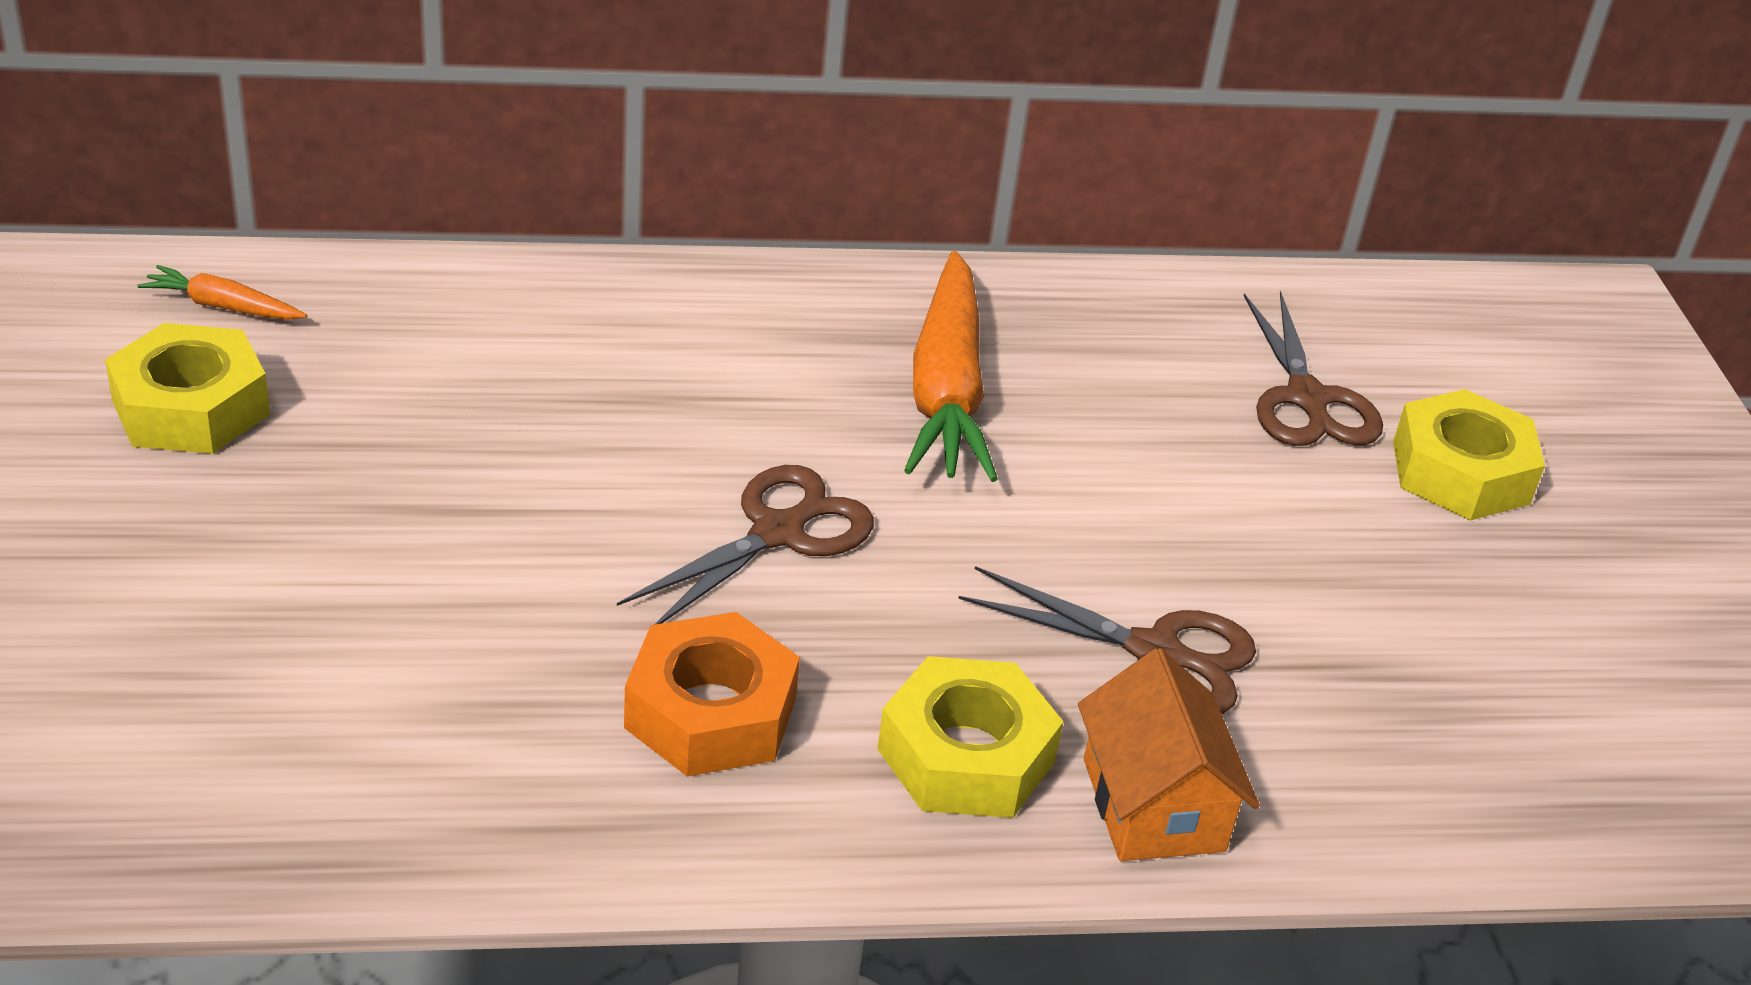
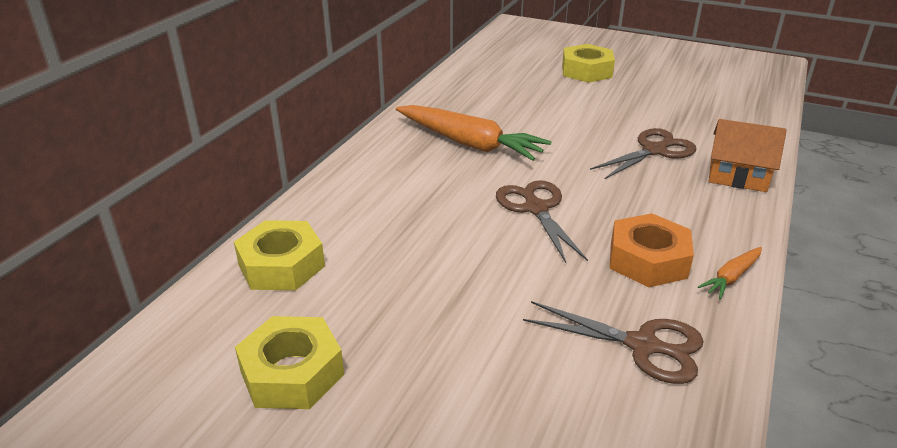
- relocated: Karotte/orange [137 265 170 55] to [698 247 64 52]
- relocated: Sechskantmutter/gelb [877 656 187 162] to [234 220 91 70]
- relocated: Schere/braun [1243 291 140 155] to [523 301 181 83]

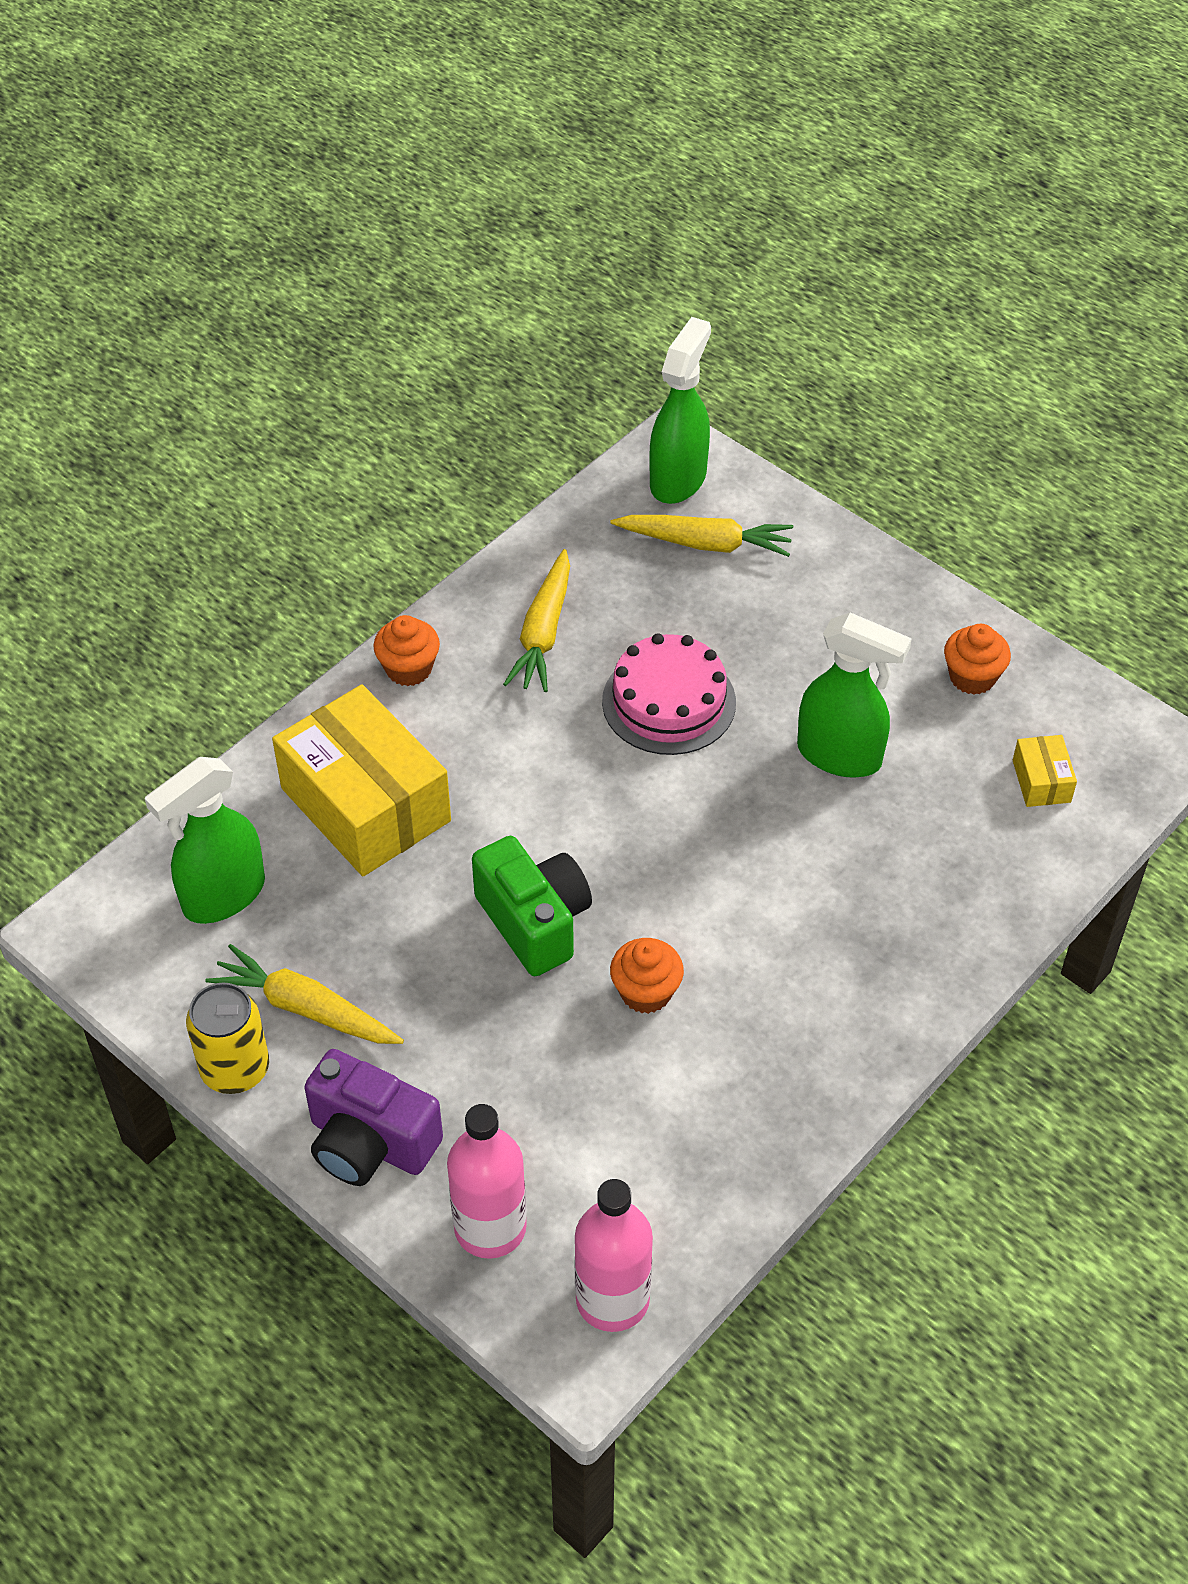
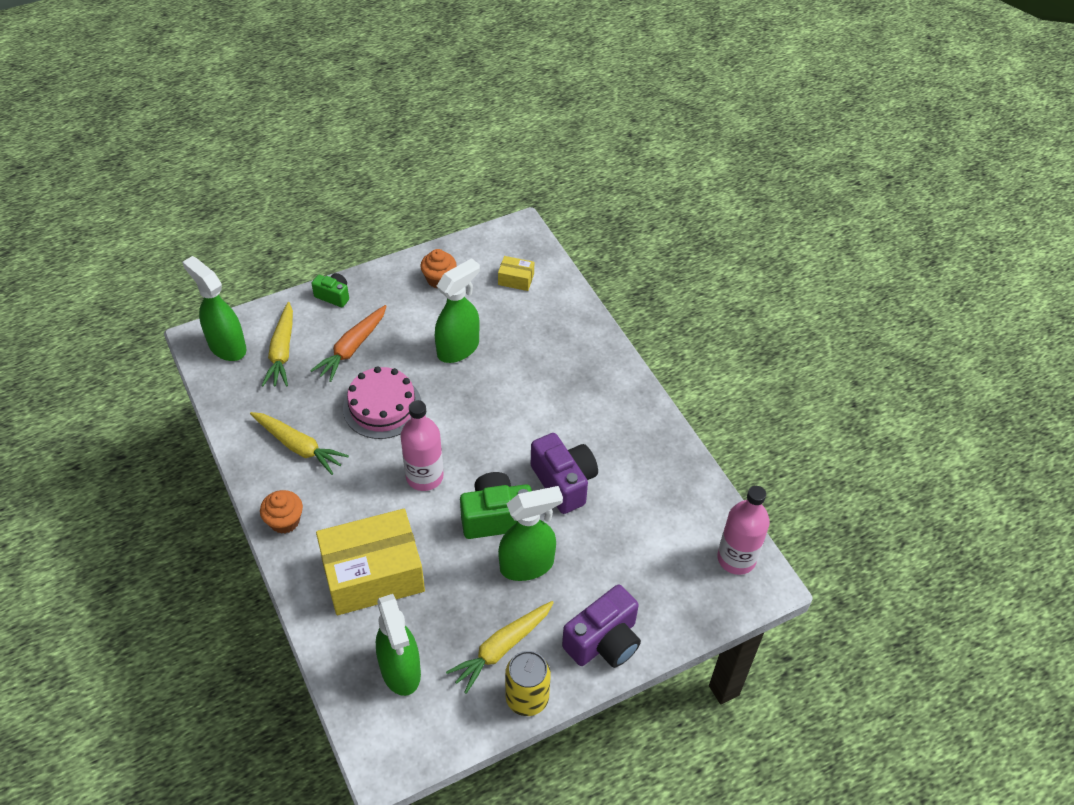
- appeared: Karotte/orange [310 305 77 77]
- appeared: Kamera/grün [311 273 38 34]
- appeared: Sprühflasche/grün [498 486 65 95]
- relocated: Flasche/rosa [447 1104 80 155] to [400 400 44 91]
- exchanged: Muffin/orange [610 938 74 76] to Kamera/lila [531 433 67 81]
- spun: Karotte/gelb [611 515 182 42] = [261 302 32 85] 150 degrees clockwise

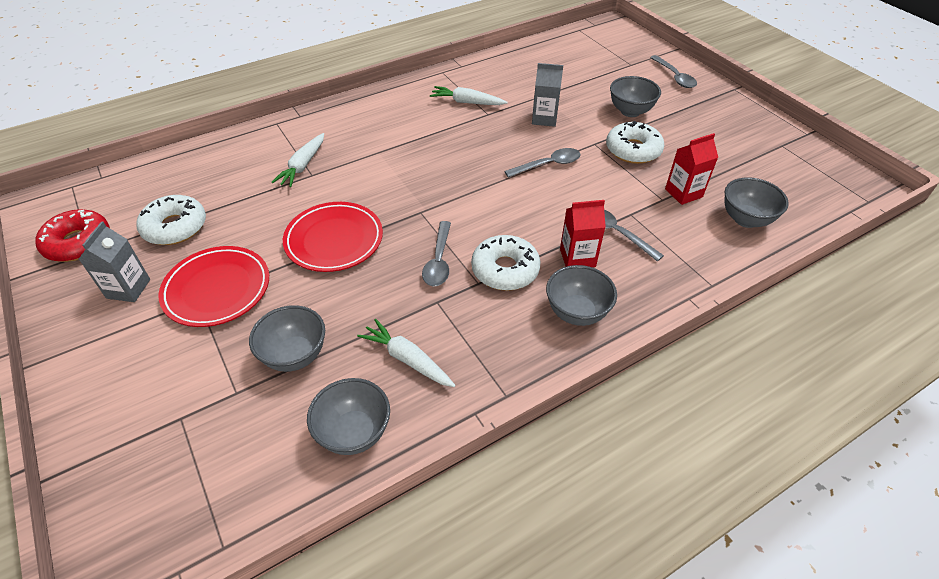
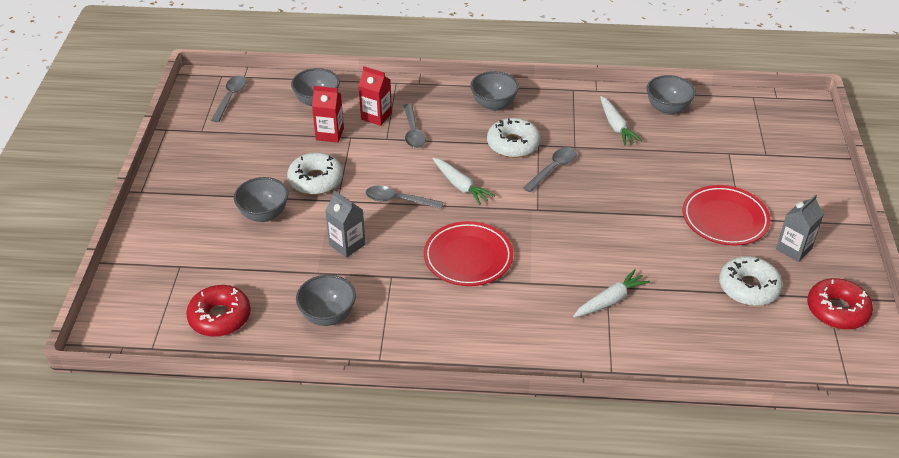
- appeared: Donut/rot [186 285 65 52]
- relocated: Schüssel/grau [249 305 76 67] to [296 275 60 51]
- relocated: Teller/rot [283 202 100 70] to [424 221 89 65]
- relocated: Karotte/weiß [430 86 78 19] to [432 158 63 47]
- relocated: Getränkekarton/rot [560 200 46 67] to [358 66 34 60]
- relocated: Löffel/grau [650 55 47 33] to [211 76 36 46]

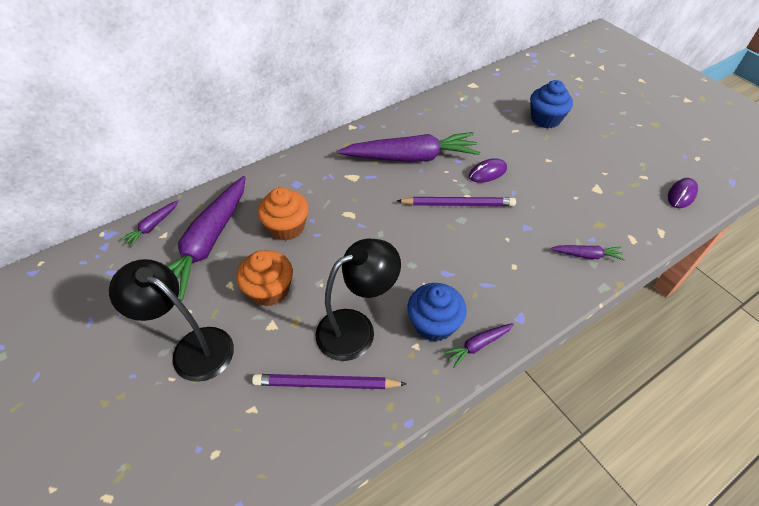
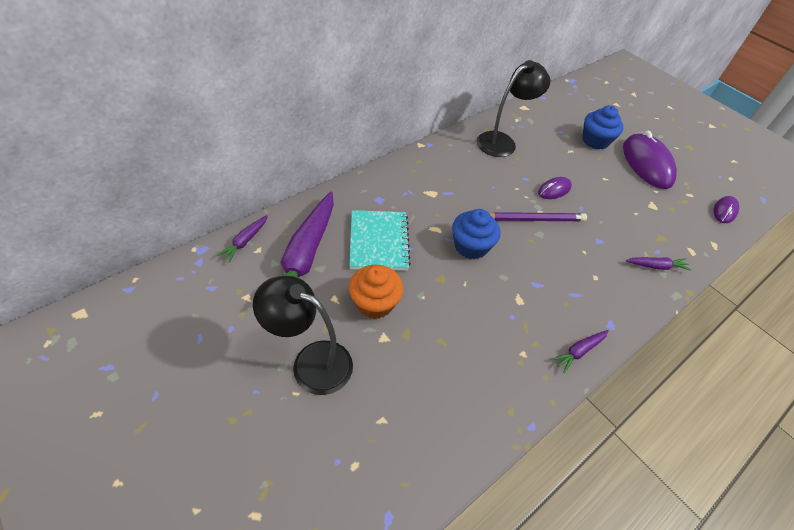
- missing: Bleistift/lila [252 374 155 15]
- missing: Karotte/lila [338 132 142 30]
- appeared: Computermaus/lila [623 131 54 58]
- relocated: Lampe/schwarz [315 239 86 122] to [477 60 73 97]
- relocated: Muffin/blau [408 283 59 59] to [452 209 48 51]
- exchanged: Muffin/orange [257 187 52 54] to Notizbuch/türkis [349 210 62 61]

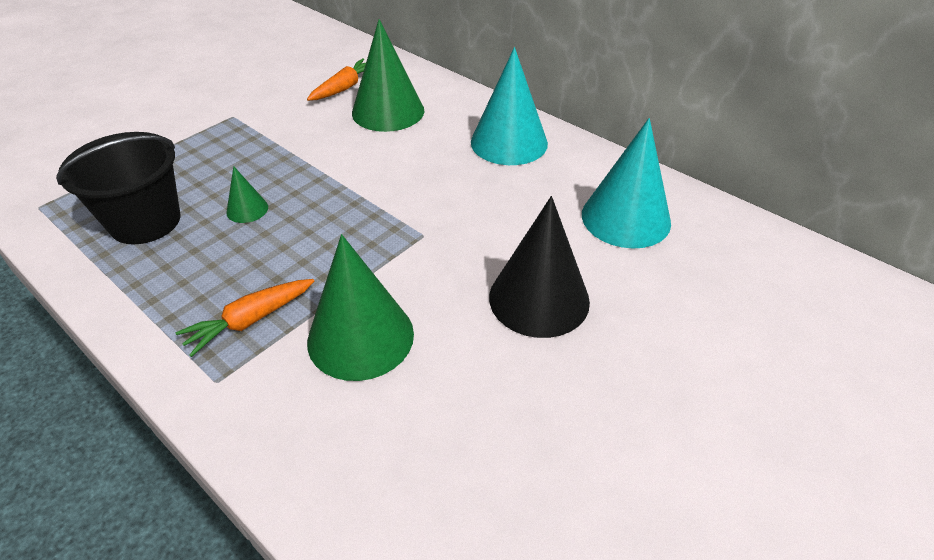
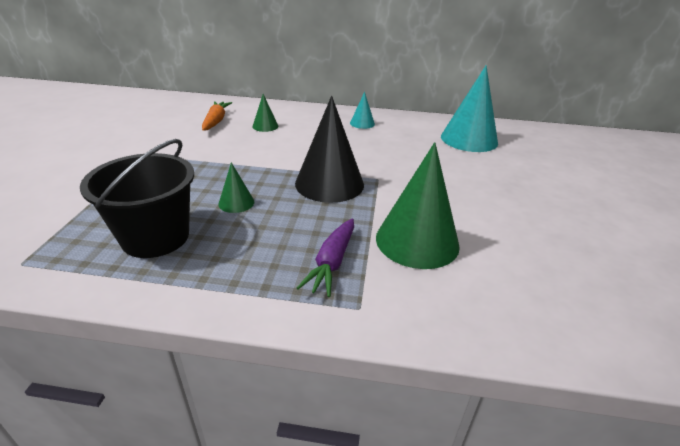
- relocated: Kegel/schwarz [489 196 101 142] to [295 96 69 107]
- colour: Karotte/orange [176 279 138 78] to Karotte/lila [297 219 57 78]
- size: Kegel/grün [352 19 72 113] = [252 94 26 38] x0.47
- size: Kegel/türkis [471 47 77 118] = [350 92 25 37] x0.47

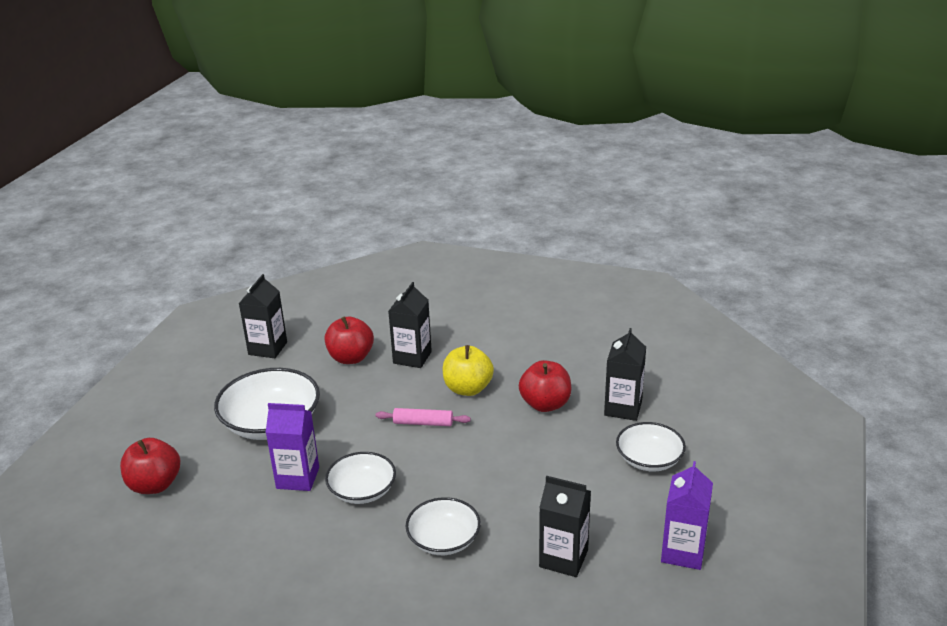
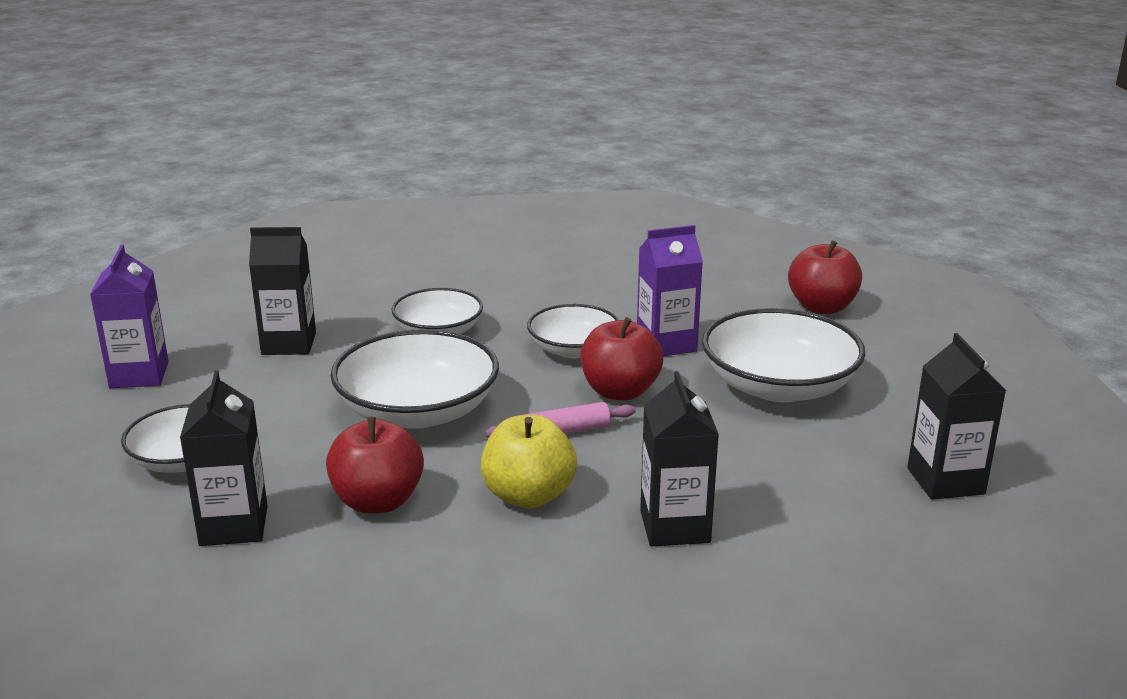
- appeared: Schüssel/weiß [330 329 169 100]
- relocated: Apfel/rot [324 316 50 48] to [581 317 82 83]

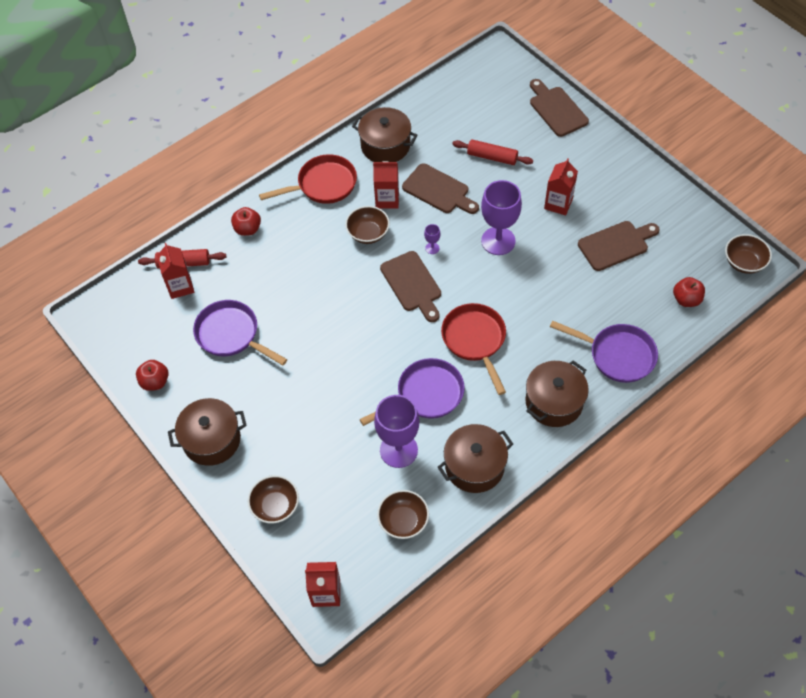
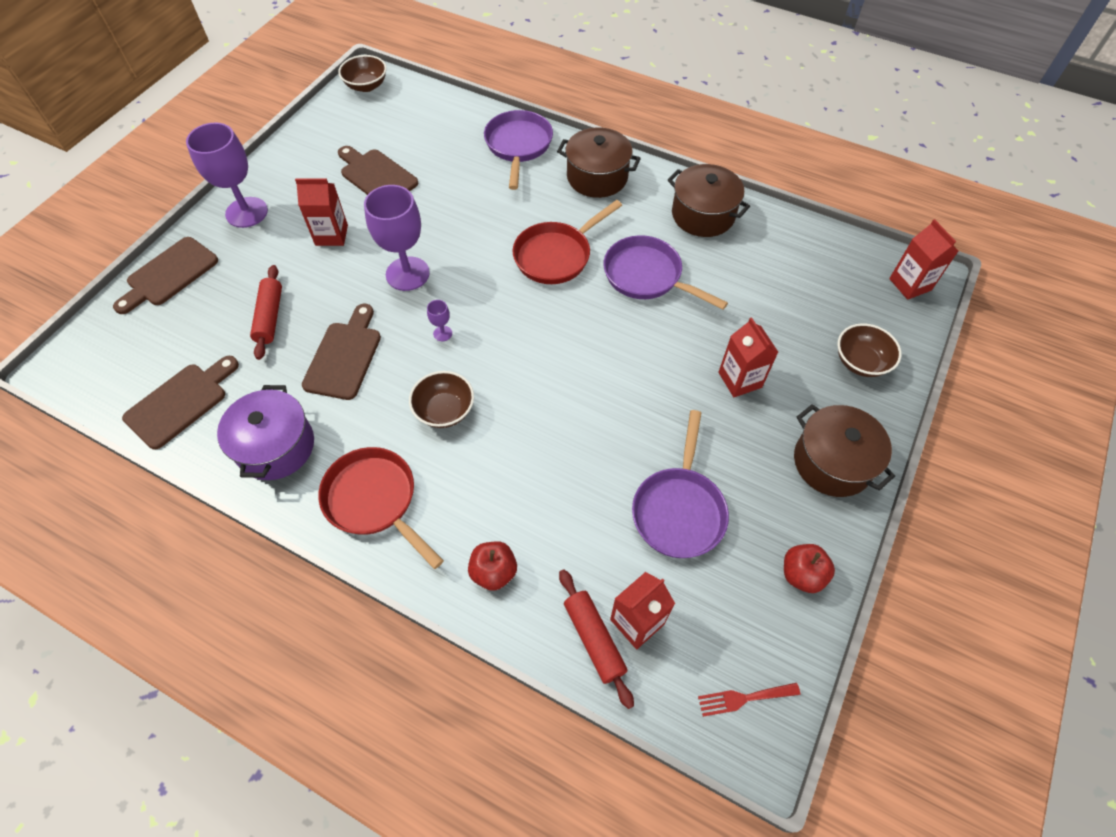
- missing: Schüssel/braun [377 490 52 49]
- missing: Apfel/rot [673 277 32 30]
- appeared: Gabel/rot [698 683 102 34]
- relocated: Getränkekarton/rot [373 161 26 48] to [719 317 59 80]
- relocated: Kelch/lila [374 395 45 73] to [186 122 82 106]
- relocated: Schneidebrett/braun [380 251 61 71] to [122 356 117 94]
- colour: Kochtopf/braun [352 107 66 55] to Kochtopf/lila [217 385 97 95]

